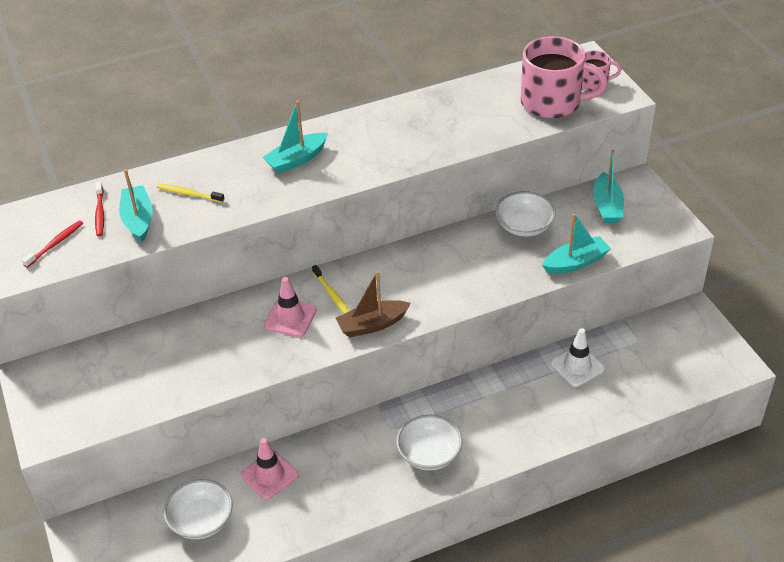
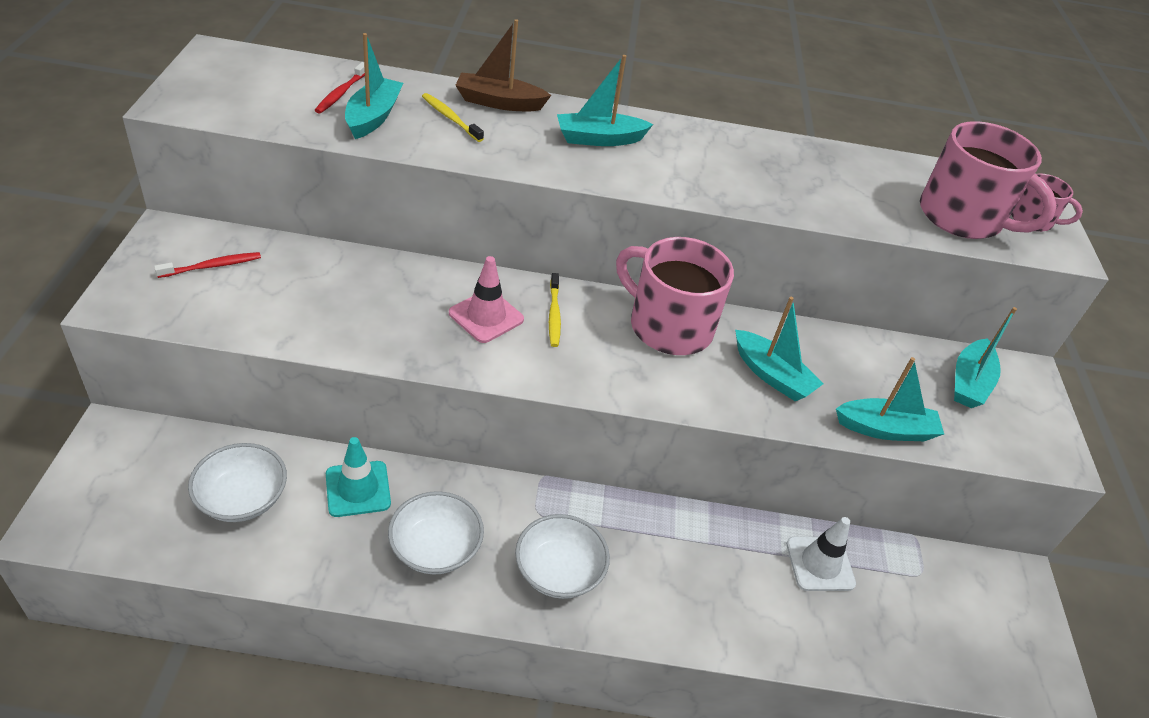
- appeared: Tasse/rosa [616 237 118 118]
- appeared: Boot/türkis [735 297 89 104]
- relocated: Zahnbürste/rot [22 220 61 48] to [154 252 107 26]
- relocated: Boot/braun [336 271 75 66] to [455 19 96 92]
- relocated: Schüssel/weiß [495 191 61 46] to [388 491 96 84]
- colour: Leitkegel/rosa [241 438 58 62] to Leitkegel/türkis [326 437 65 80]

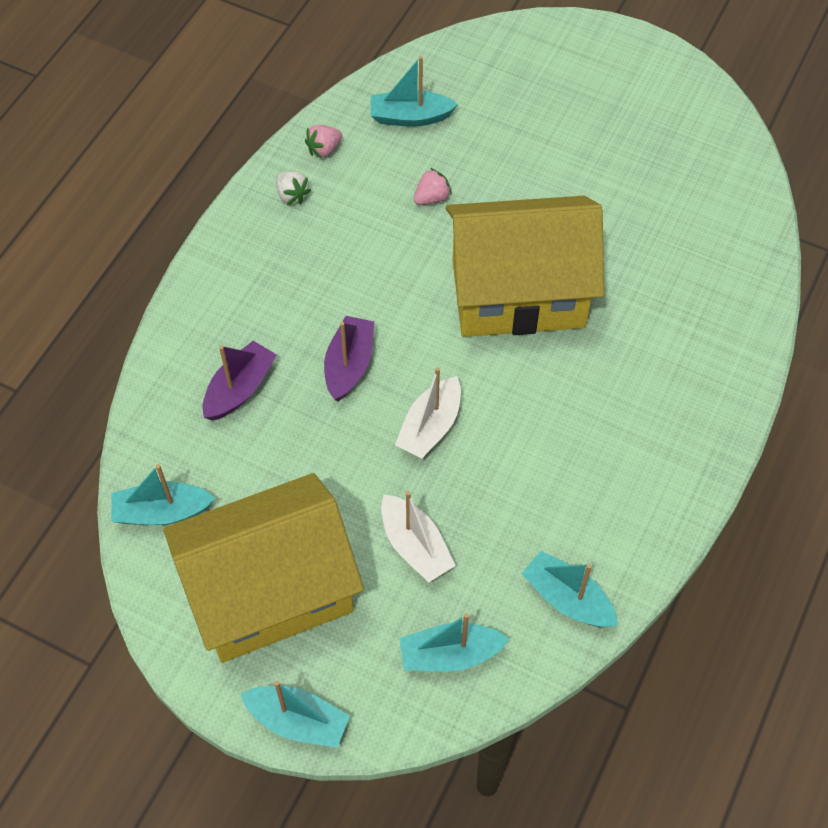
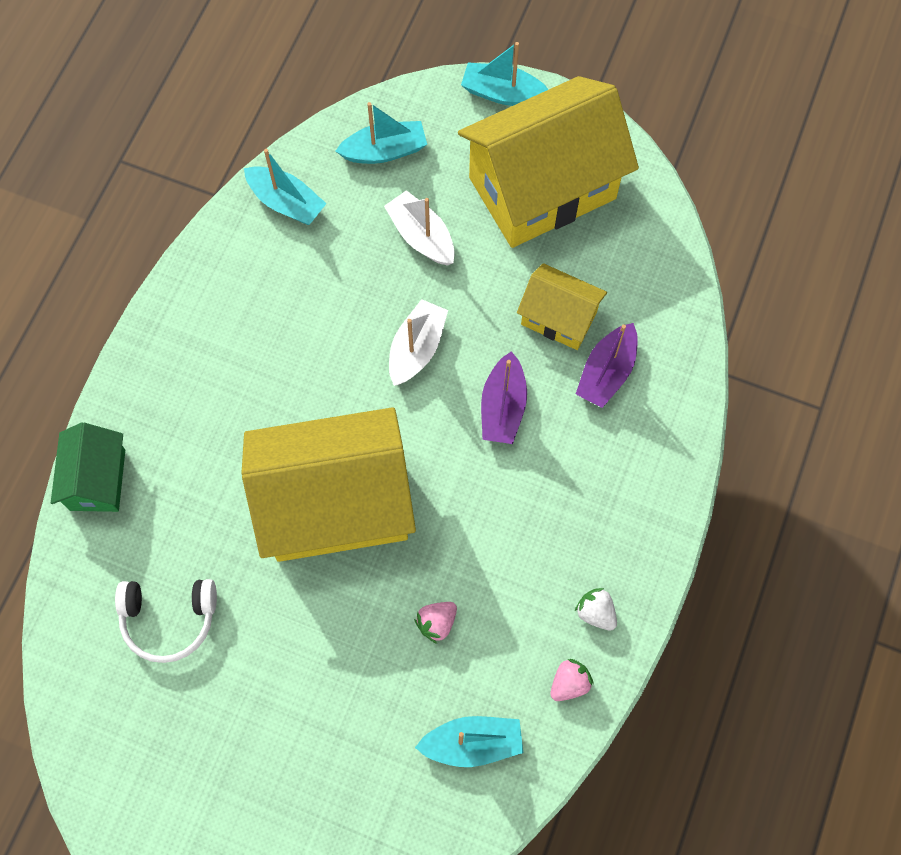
- missing: Boot/türkis [111 464 104 61]
- appeared: Haus/grün [51 422 74 90]
- appeared: Kopfhörer/weiß [115 579 102 84]
- appeared: Haus/gelb [517 263 90 87]

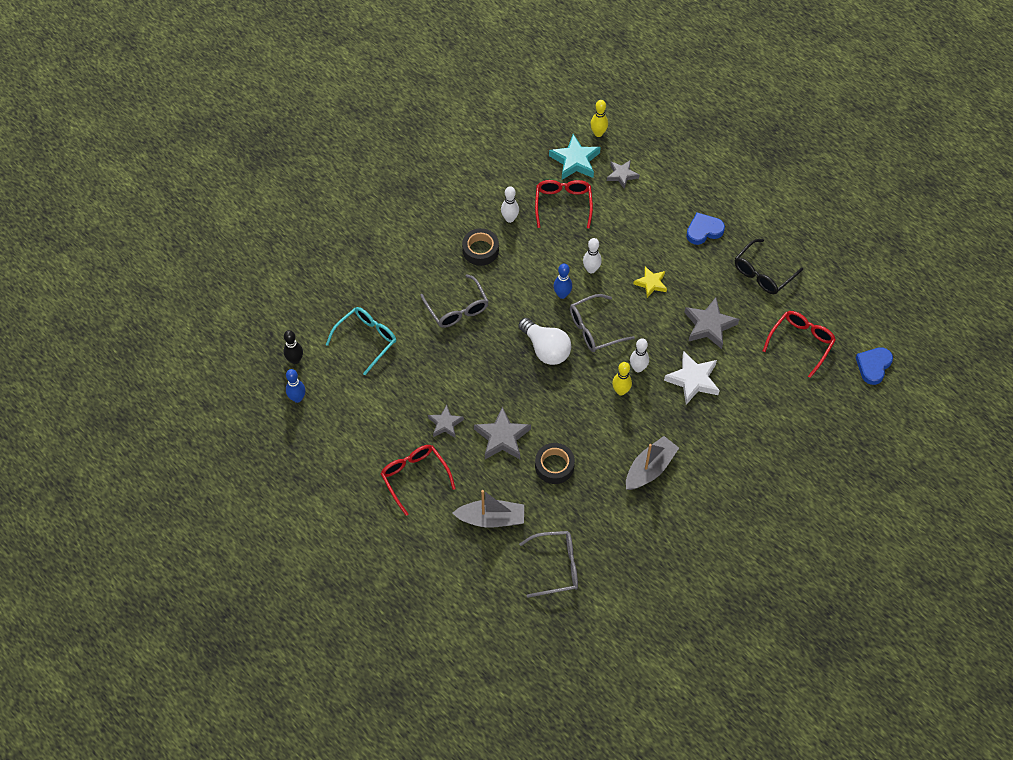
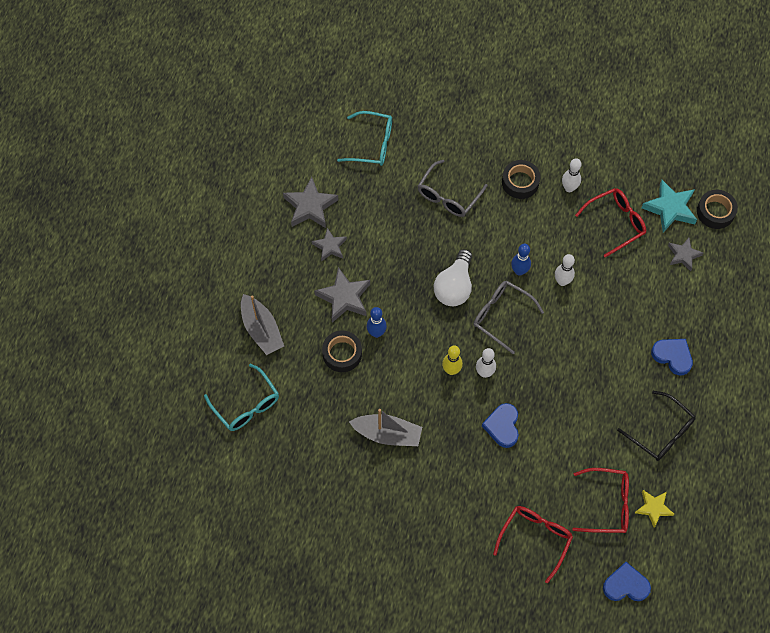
- missing: Bowlingkegel/schwarz [284 330 19 34]
- relocated: Bowlingkegel/blau [286 369 19 34] to [367 307 20 31]
- relocated: Brille/rot [381 445 75 71] to [493 506 80 77]
- relocated: Stern/gelb [634 267 33 31] to [635 490 39 38]
- relocated: Stern/grau [684 297 55 52] to [283 177 55 51]
- exchanged: Bowlingkegel/gelb [590 100 18 37] to Klebeband/schwarz [697 190 41 39]
- exchanged: Stern/weiß [664 351 56 54] to Herz/blau [482 403 37 45]
- colour: Brille/grau [519 531 59 67] to Brille/türkis [204 364 75 67]
- spun: Brille/schwarz [735 239 68 55] = [617 391 79 70] 150 degrees counterclockwise

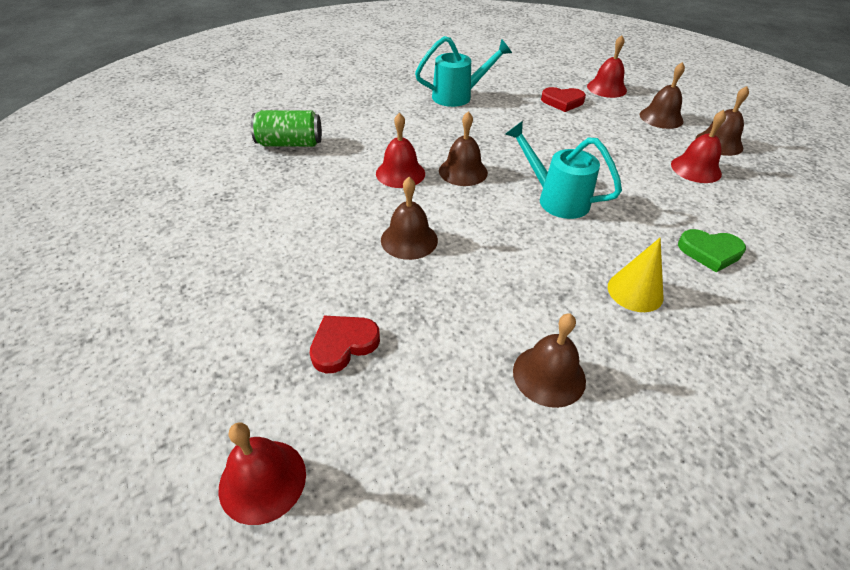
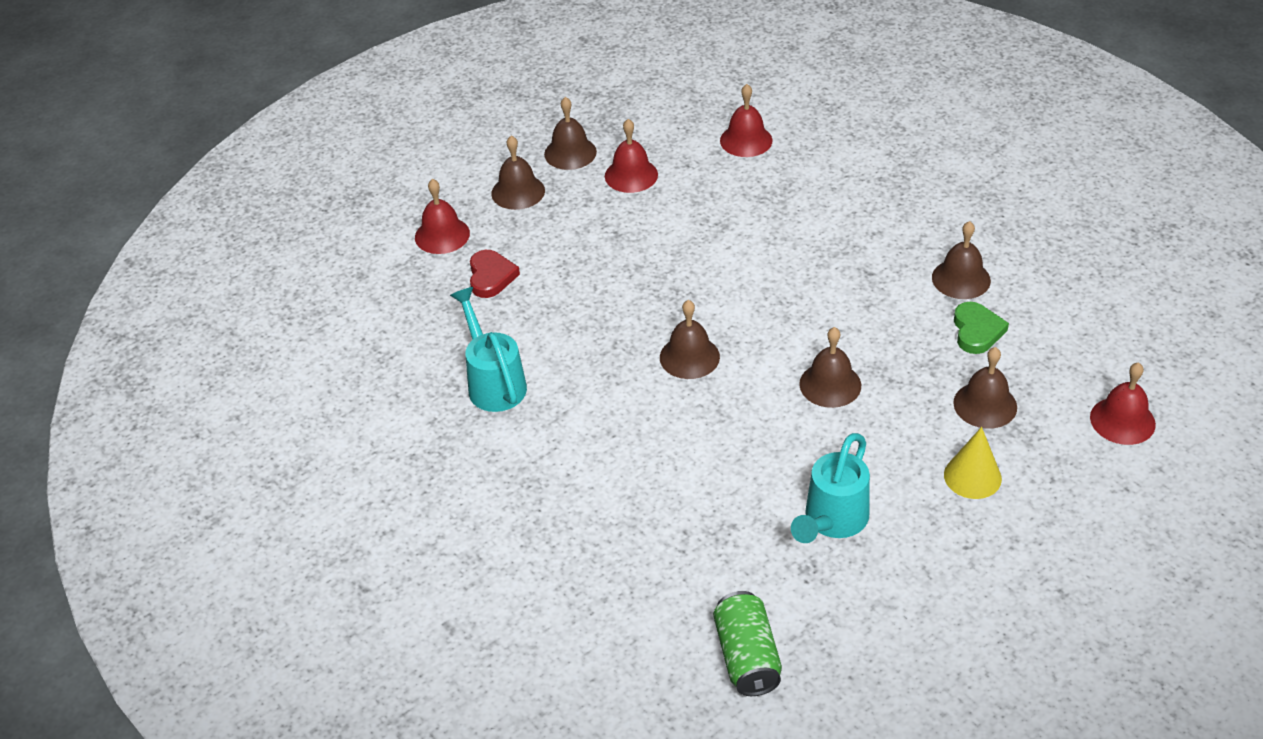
- relocated: Dose/grün [251 110 71 37] to [713 591 69 105]
- relocated: Glocke/rot [376 113 49 75] to [720 84 52 73]
- relocated: Gießkanne/türkis [505 121 117 98] to [791 433 79 110]
- relocated: Kegel/gelb [608 237 56 75] to [944 427 58 72]
- relocated: Herz/grün [678 229 68 43] to [954 302 55 52]
- exchanged: Herz/rot [310 316 70 57] to Glocke/braun [953 347 64 82]

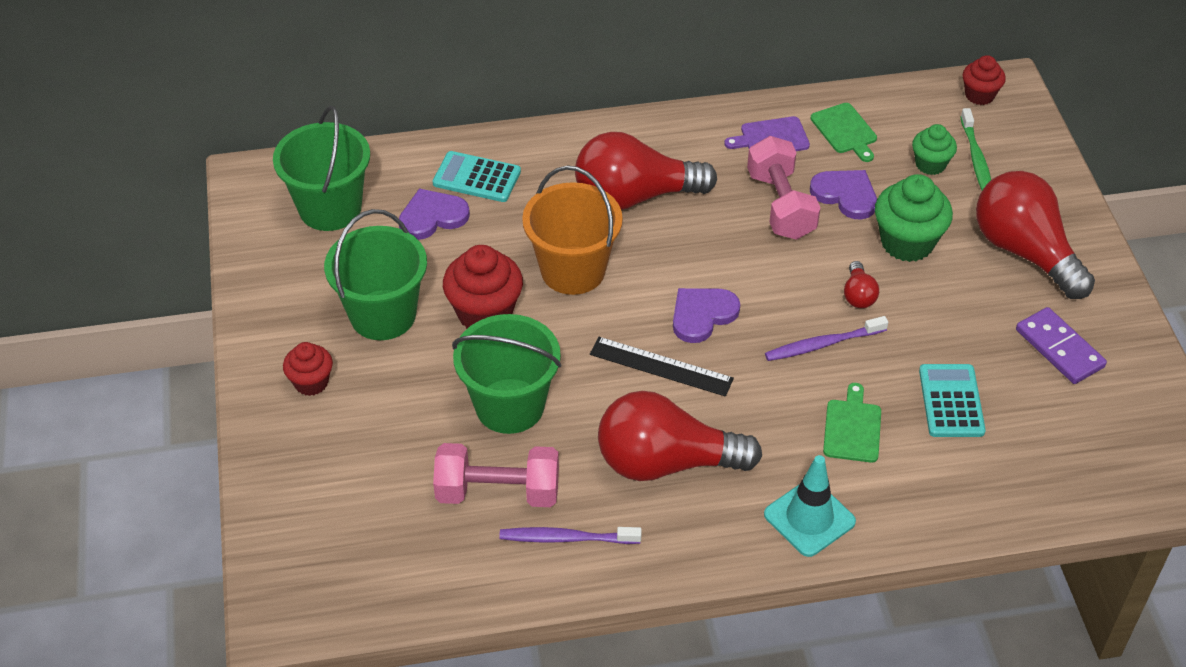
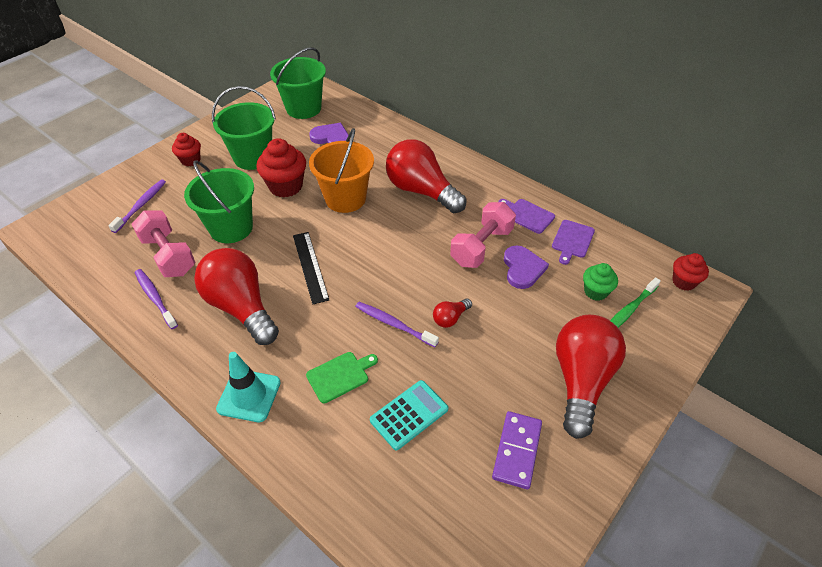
- missing: Taschenrechner/türkis [433 151 88 51]
- missing: Herz/lila [673 288 67 55]
- missing: Muffin/grün [875 174 78 88]
- appeared: Zahnbürste/lila [108 180 58 53]
- colour: Schneidebrett/grün [810 103 67 59] to Schneidebrett/lila [552 220 43 45]

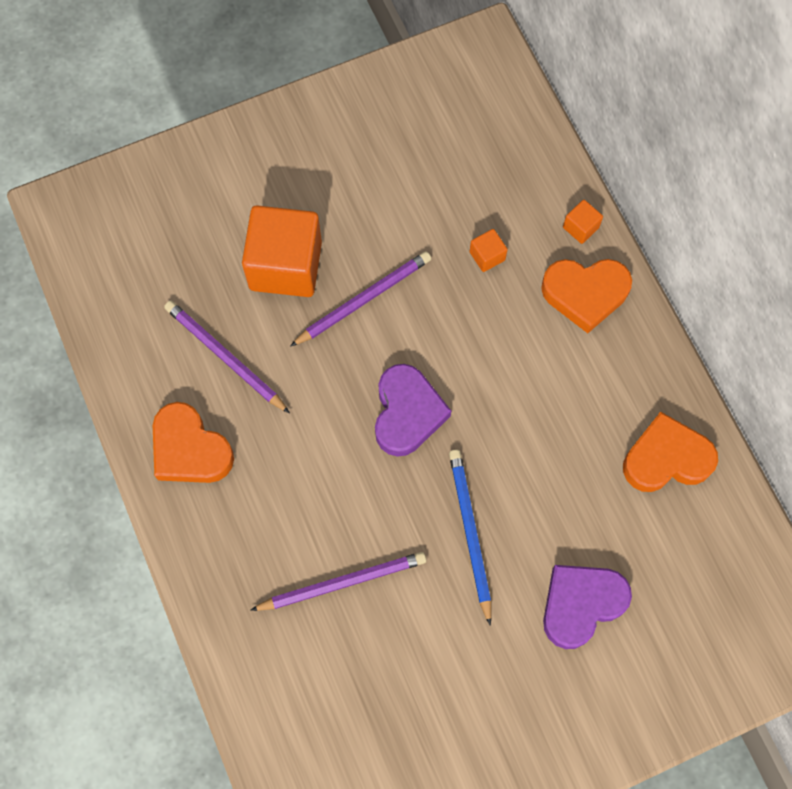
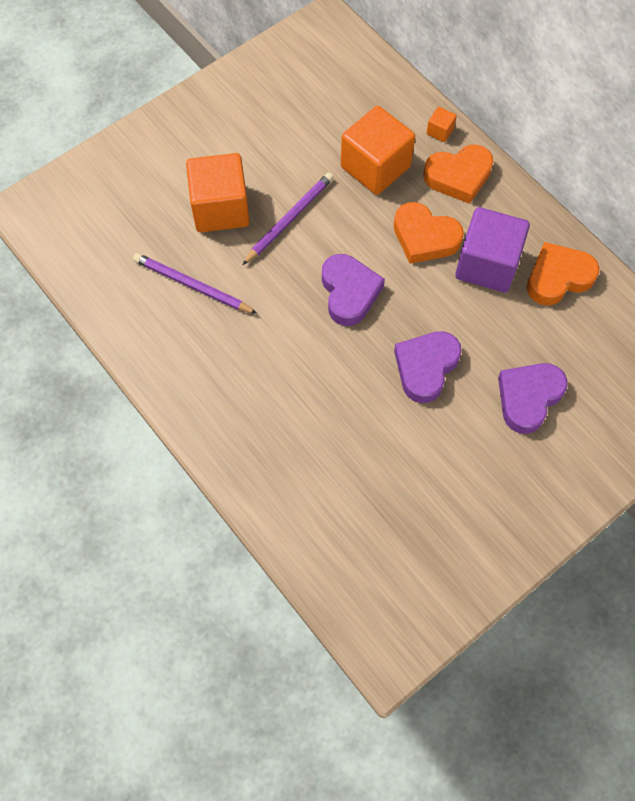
- missing: Bleistift/lila [250 552 176 59]
- appeared: Kubus/lila [455 207 75 86]
- relocated: Herz/orange [153 402 81 81] to [394 202 70 62]
- exchanged: Bleistift/blau [449 450 42 176] to Herz/lila [394 331 68 72]
- size: Kubus/orange [469 229 39 43] = [341 106 74 89] x2.39

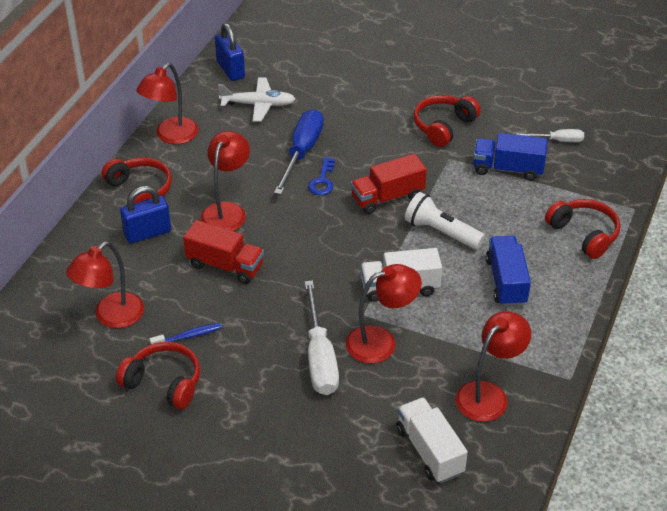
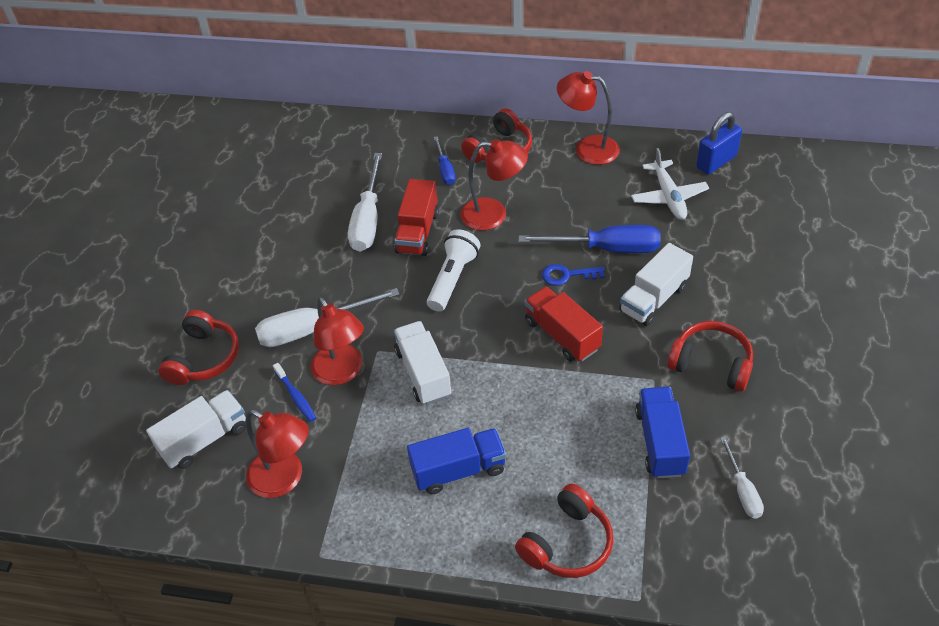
- missing: Lampe/rot [66 241 78 87]
- appeared: Schraubenzieher/weiß [348 153 34 98]
- appeared: Lastwagen/weiß [619 243 74 83]
- relocated: Kopfhörer/rot [116 342 84 68] to [158 310 81 75]
- relocated: Zahnbürste/blau [150 323 72 21] to [273 363 43 59]
- relocated: Taschenlampe/weiß [405 192 80 57] to [427 229 53 83]
- exchanged: Vorhängeschloss/blau [120 186 51 58] to Schraubenzieher/blau [434 136 22 49]

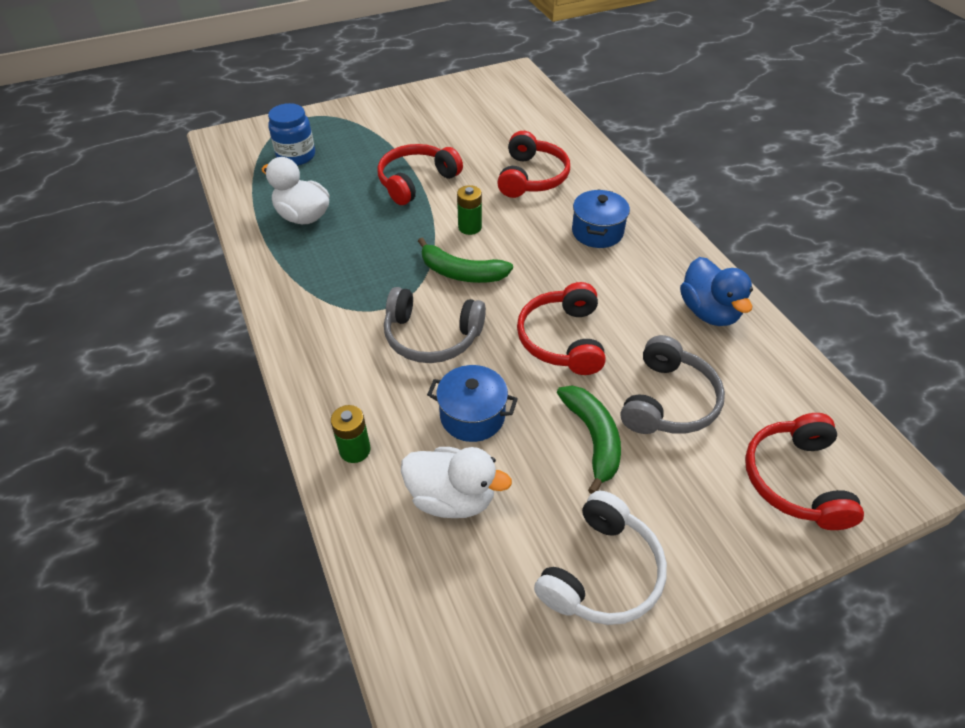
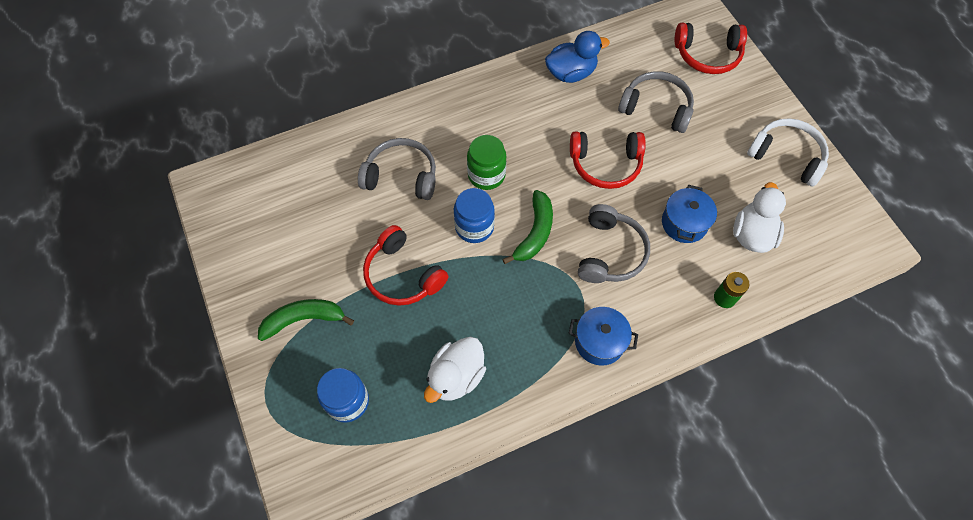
- appeared: Einmachglas/grün [467 135 39 55]
- relocated: Banane/grün [557 386 64 108] to [258 299 96 42]
- relocated: Kochtopf/blau [572 189 58 59] to [568 307 70 59]
- exchanged: Batterie/grün [457 185 25 50] to Einmachglas/blau [454 188 41 55]
- colour: Kopfhörer/rot [497 131 73 67] to Kopfhörer/grau [358 138 78 62]

